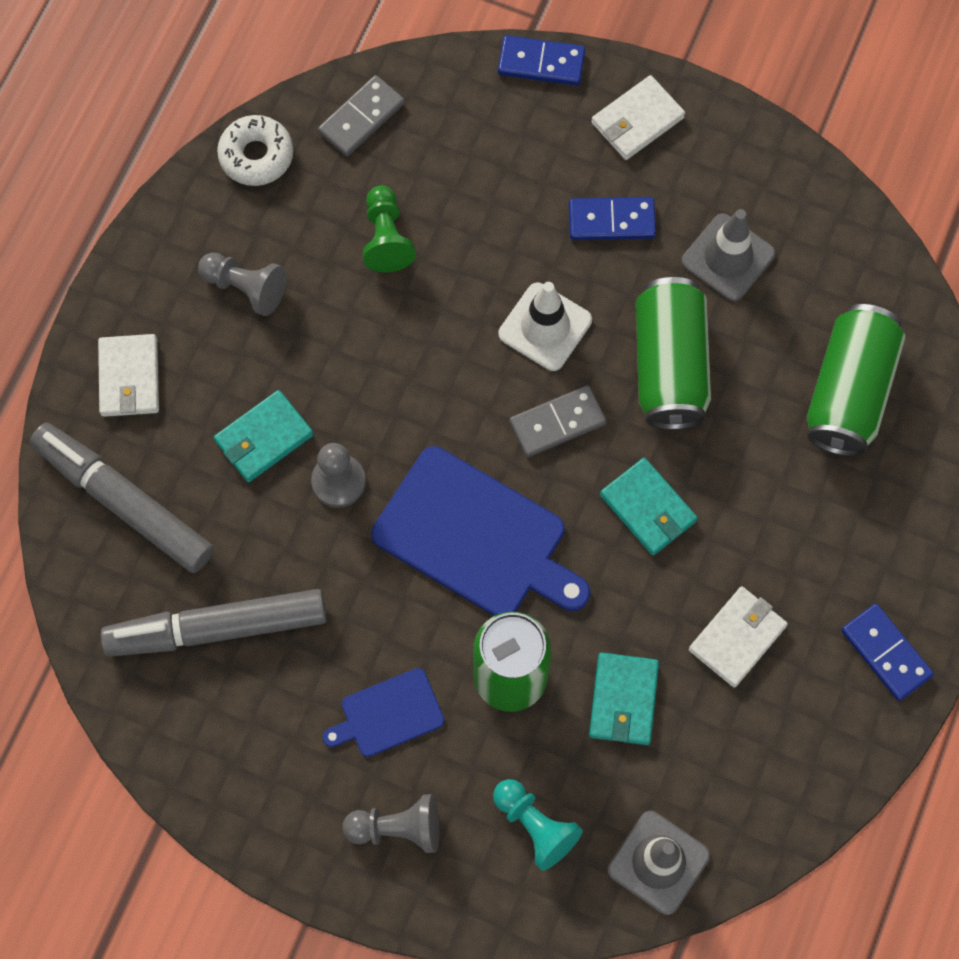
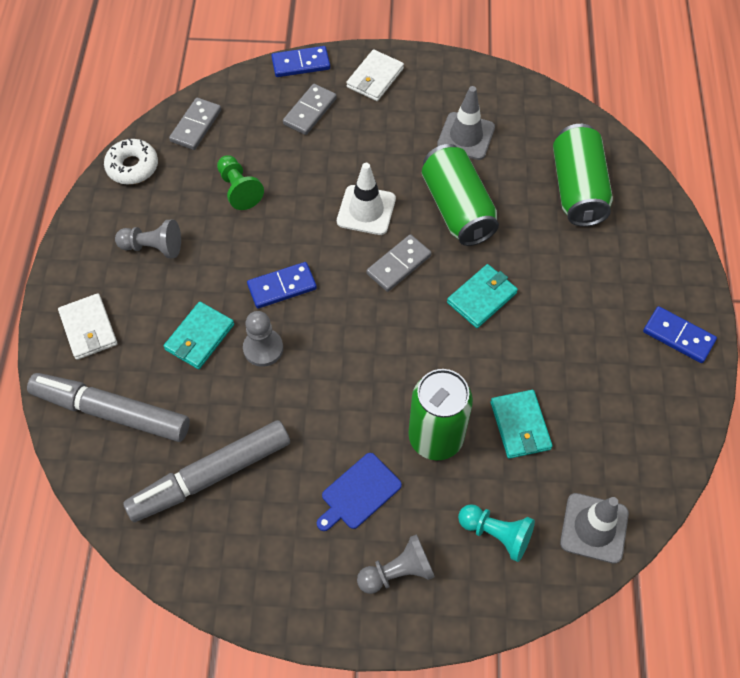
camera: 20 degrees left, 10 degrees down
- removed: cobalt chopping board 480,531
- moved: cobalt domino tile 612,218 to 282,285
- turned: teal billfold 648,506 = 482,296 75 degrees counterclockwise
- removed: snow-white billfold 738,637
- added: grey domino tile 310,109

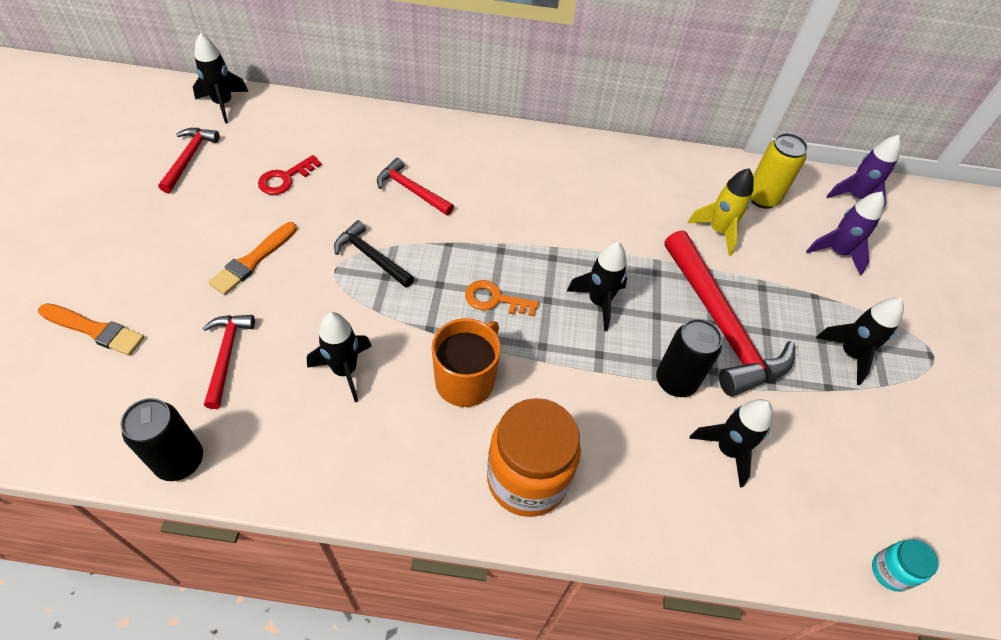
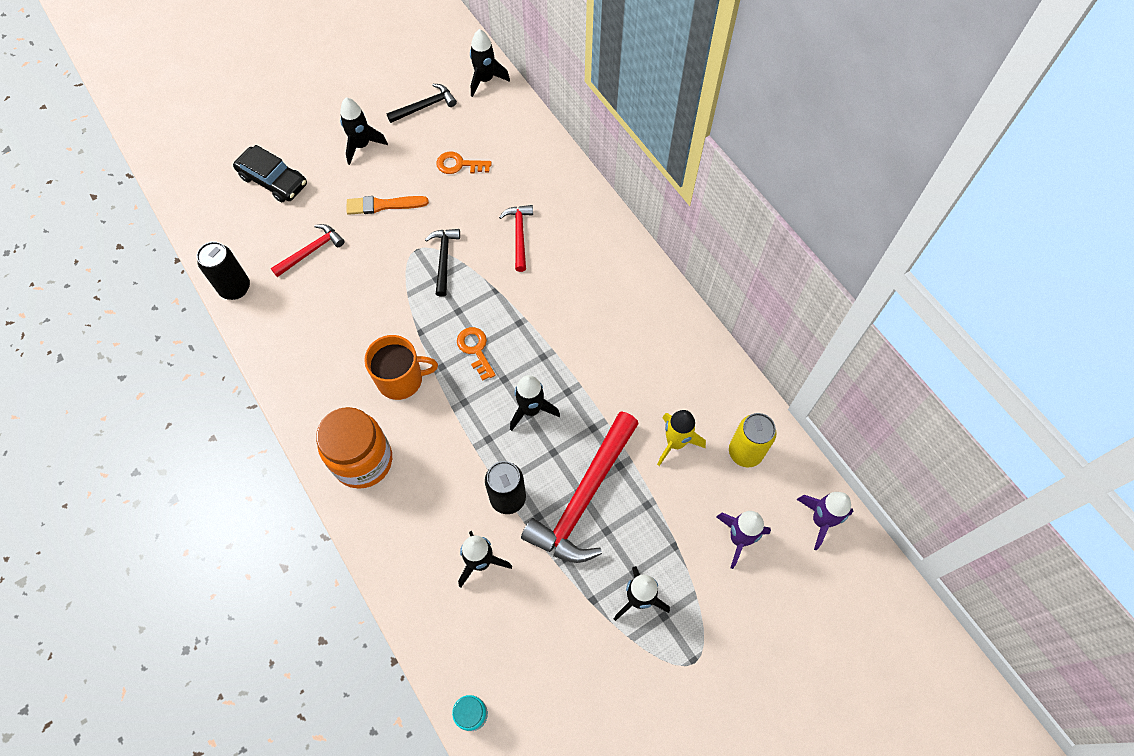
camera: 55 degrees right, 10 degrees up
- replaced: orange brush 91,329 to jet-black automobile 270,173
- recoloured: crimson claw hammer 189,160 to jet-black claw hammer 421,103
- recoloured: crimson latchkey 290,175 to orange latchkey 464,163
- moved: jet-black rocket 339,357 to 364,131

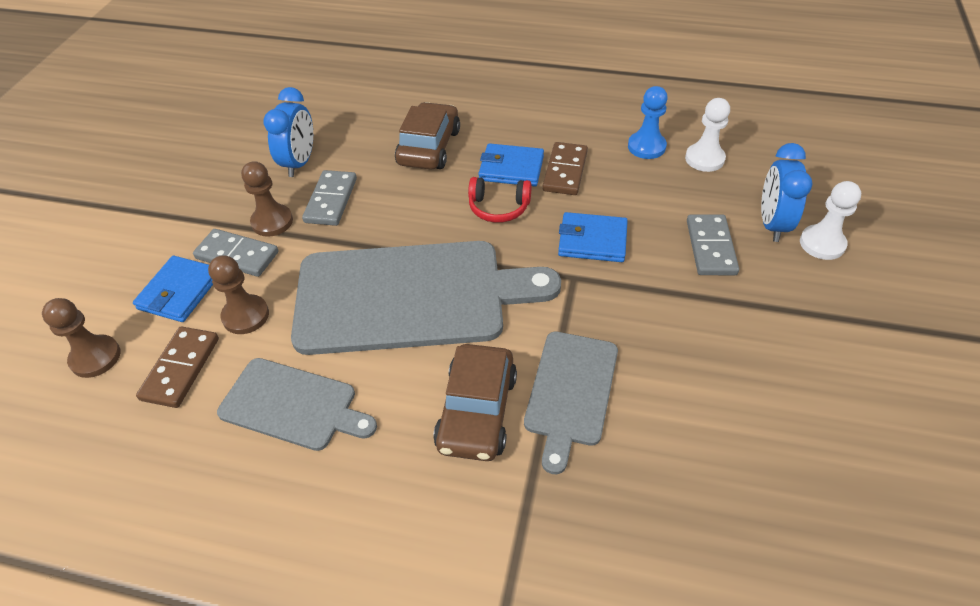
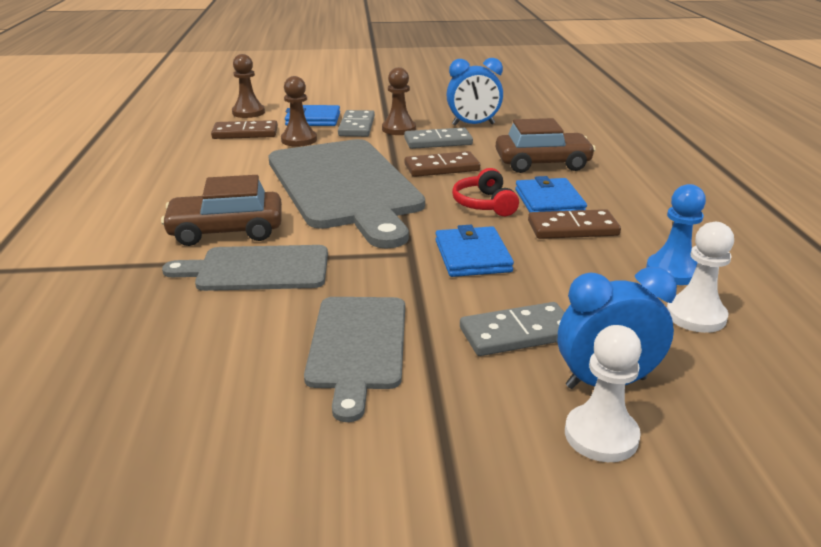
camera: 70 degrees right, 20 degrees down
- moved: grey chopping board 297,404 to 354,359
- added: brown domino tile 442,164

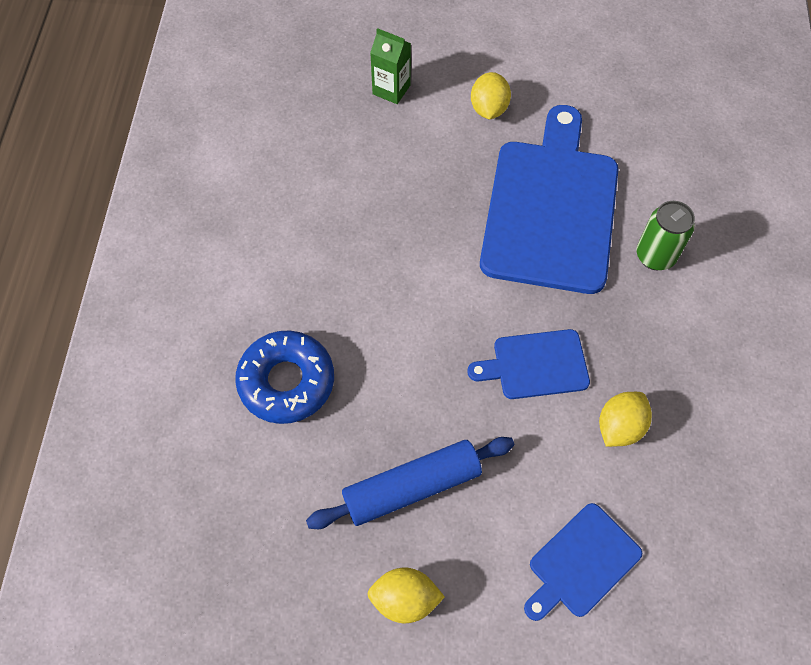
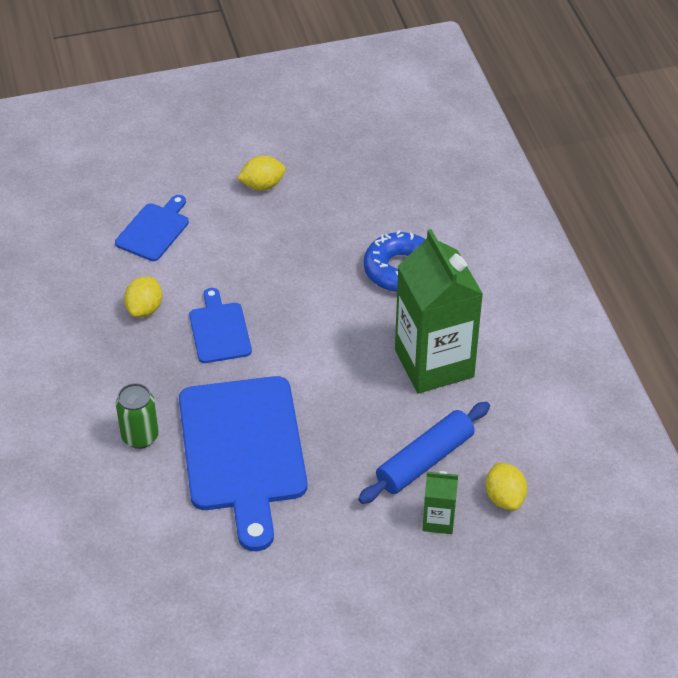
camera: 160 degrees right, 15 degrees down
- moved: cobalt dough roller 410,483 to 424,453
- turned: cobalt chopping board 529,364 = 220,325 75 degrees counterclockwise
- moved: yellow citrus fruit 491,95 to 506,486
- added: green milk carton 439,311

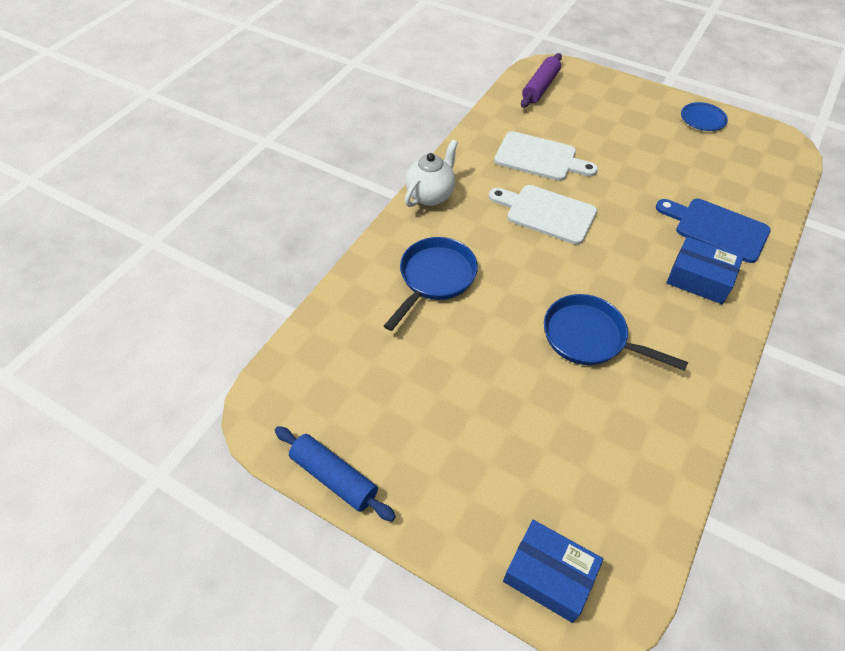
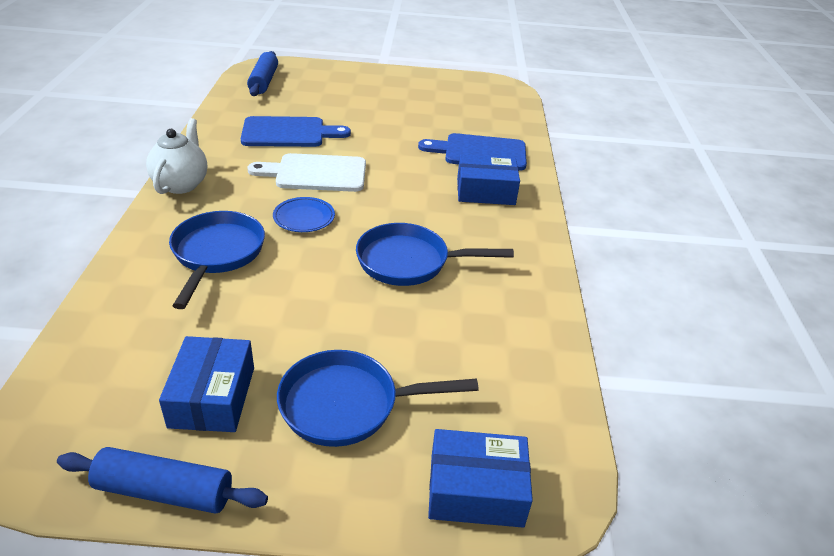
camera: 30 degrees left, 15 degrees down
- recoloured: snow-white chopping board 546,156 to cobalt chopping board 296,131
- recoloured: purple dough roller 541,80 to cobalt dough roller 262,73
- moved: cobalt dinner plate 704,116 to 304,214
- added: cobalt parcel 206,384
- added: cobalt frying pan 378,398

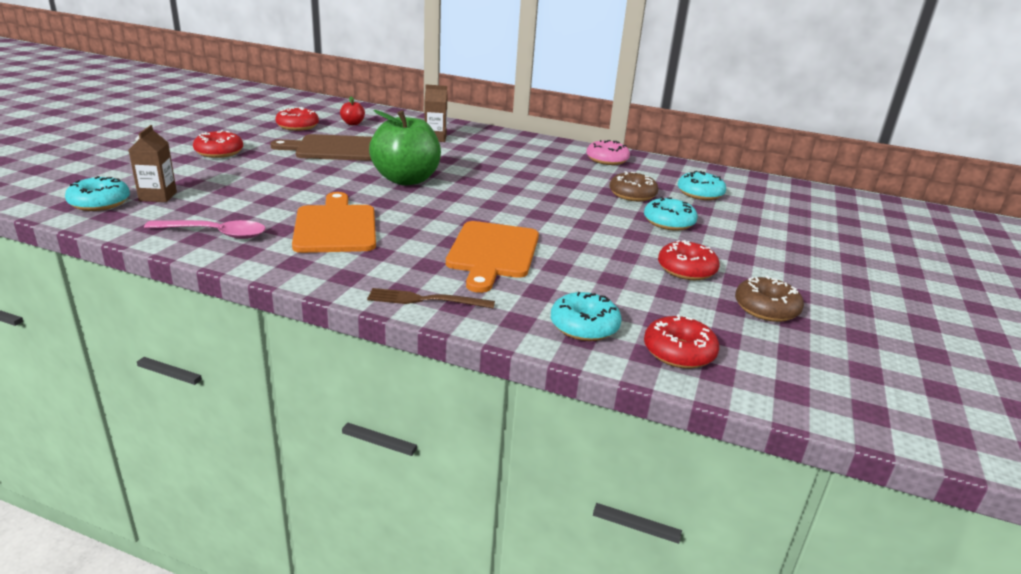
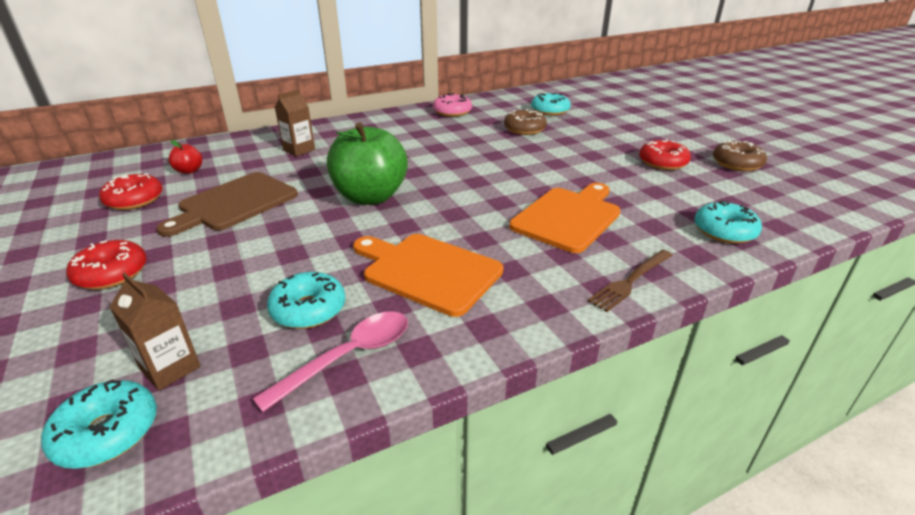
camera: 45 degrees left, 5 degrees up
- turned: orange chopping board 492,257 = 564,218 105 degrees counterclockwise
- moved: teal glazed donut 671,214 to 306,300
- removed: crimson glazed donut 681,341

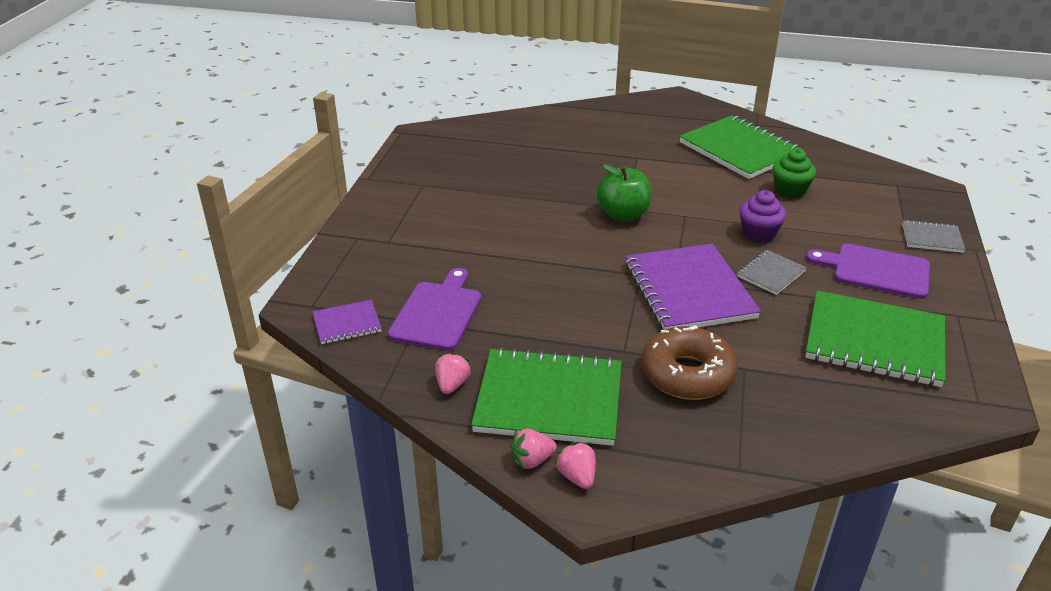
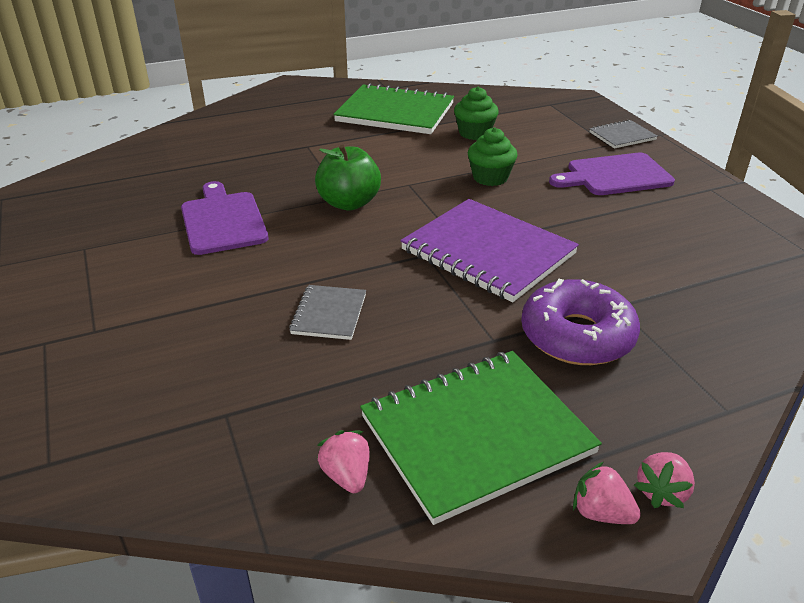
camera: 35 degrees left, 0 degrees up
- removed: purple notepad 347,322
- moved: purple chopping board 434,309 to 224,218
- moved: rose-pink toy strawberry 534,449 to 664,480
- recoloured: brown glazed donut 689,362 to purple glazed donut 580,322
- moved: grey notepad 772,272 to 327,312
- recoloured: purple cupcake 762,216 to green cupcake 493,156
- removed: green notepad 875,338

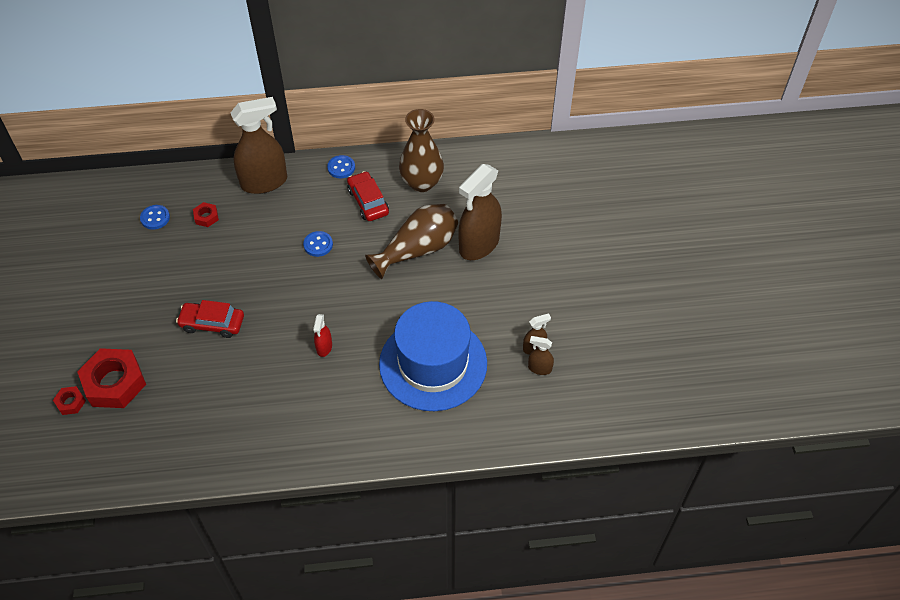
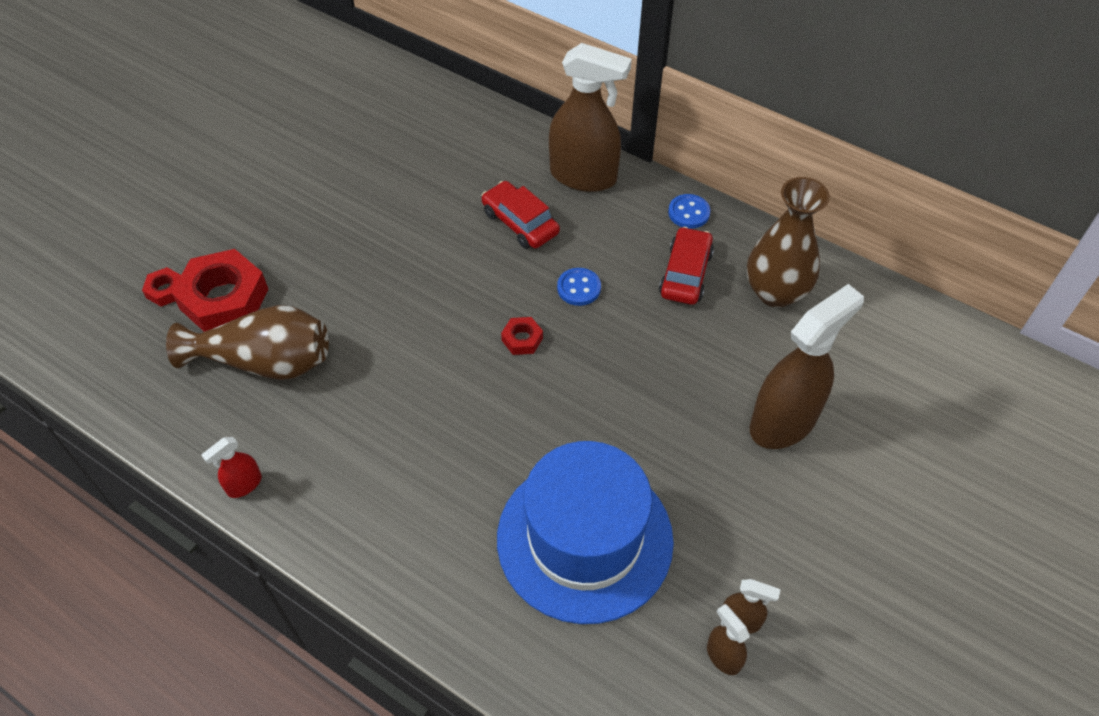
camera: 40 degrees right, 0 degrees up
- removed: cobalt button 155,217
- moved: crimson automobile 210,319 to 521,215
- moved: crimson nut 206,214 to 522,336
- moved: crimson sprayer 322,335 to 231,467
- moved: brown flower vase 411,241 to 247,342
- turned: brown sprayer 480,212 = 807,366 150 degrees clockwise

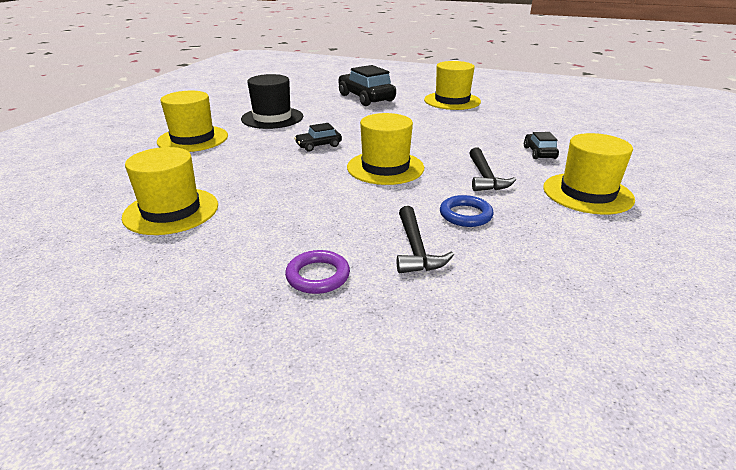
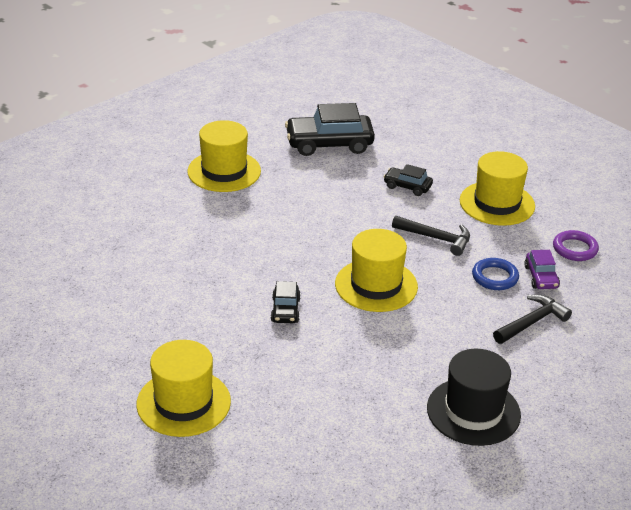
camera: 65 degrees left, 5 degrees up
- removed: yellow hat 170,191
- moved: jet-black hat 272,101 to 474,397
- moved: purple torus 317,272 to 576,245
- moved: jet-black automobile 367,85 to 330,129
- turned: jet-black claw hammer 425,239 = 532,319 60 degrees counterclockwise
- added: purple automobile 542,269

